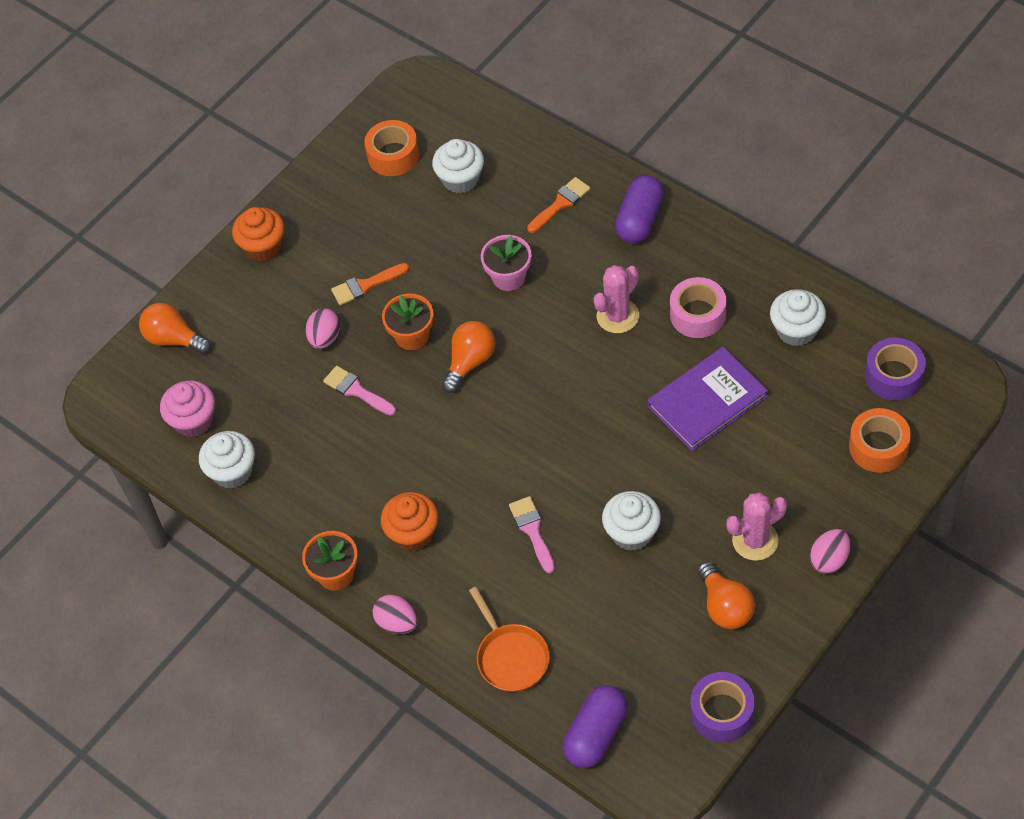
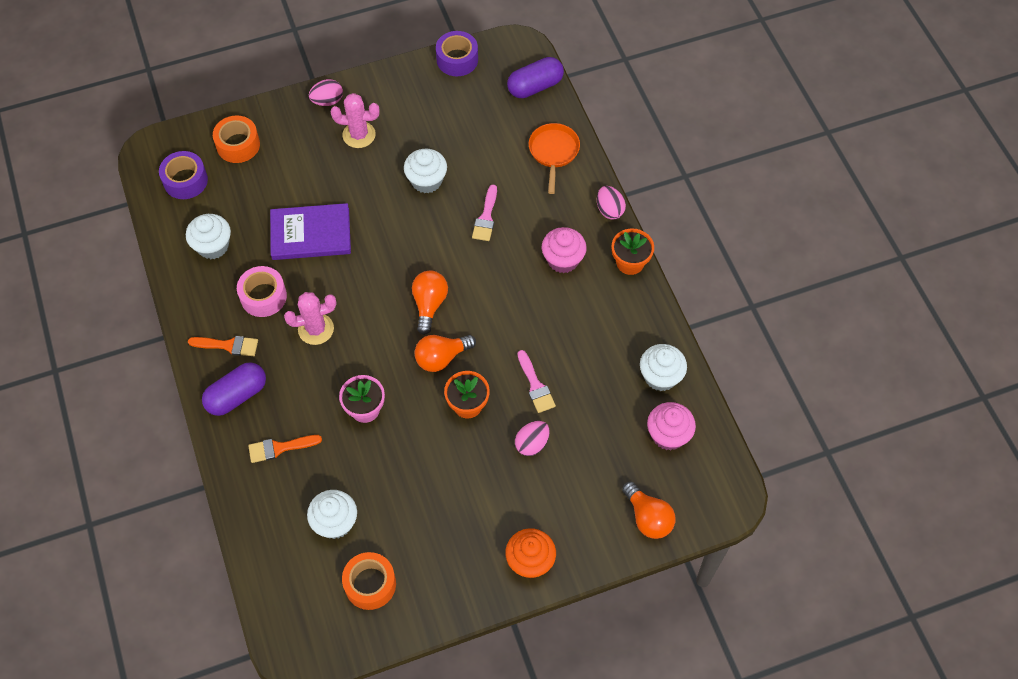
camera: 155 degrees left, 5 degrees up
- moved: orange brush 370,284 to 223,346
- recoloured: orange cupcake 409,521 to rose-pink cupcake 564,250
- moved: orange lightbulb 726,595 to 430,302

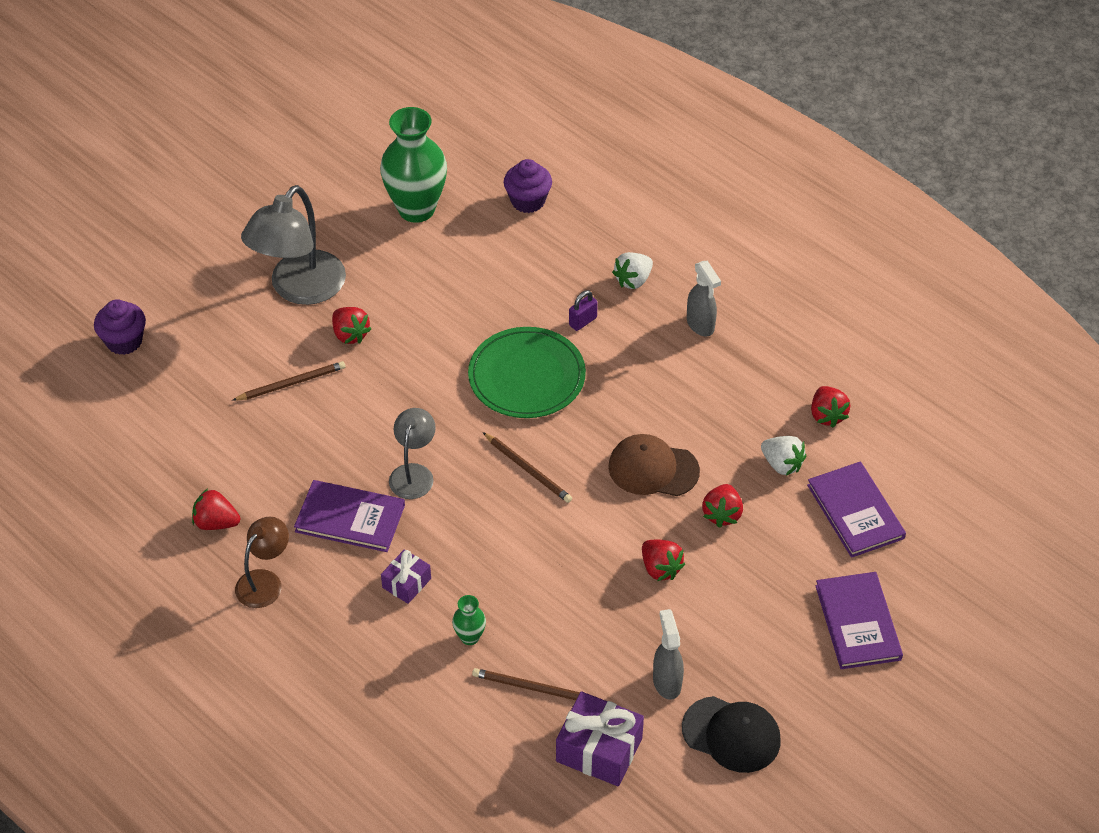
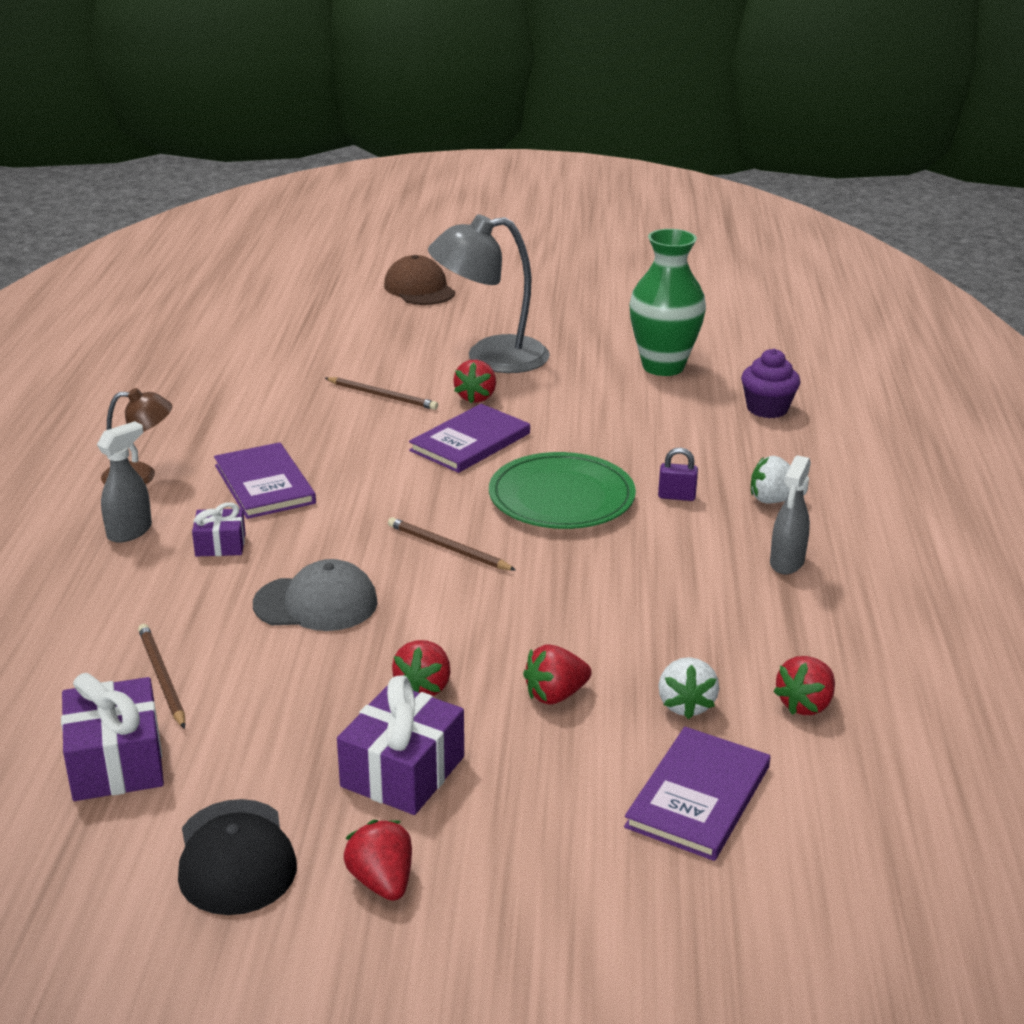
camera: 50 degrees right, 20 degrees down
- removed: purple cupcake 120,327
- moved: crimson toy strawberry 216,509 to 378,860
- removed: grey desk lamp 412,453
- removed: green flower vase 469,620
- turned: brown wooden pencil 527,467 = 452,544 120 degrees clockwise
- moved: brown cap 654,465 to 419,280
- moved: grey sprayer 668,654 to 124,482
- moved: purple hardcover 859,620 to 469,438
- added: grey cap 315,595
- added: purple present 400,745

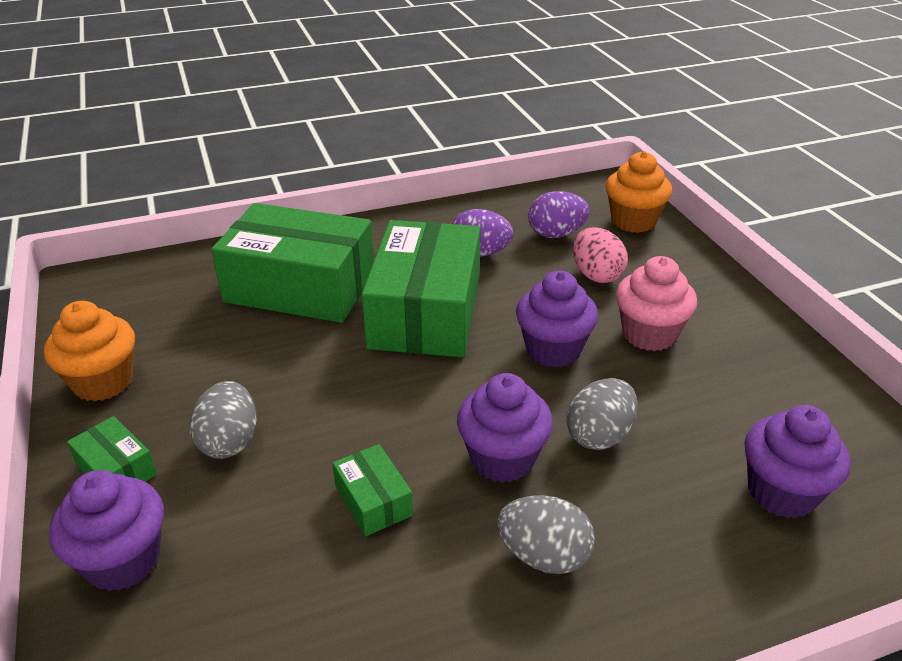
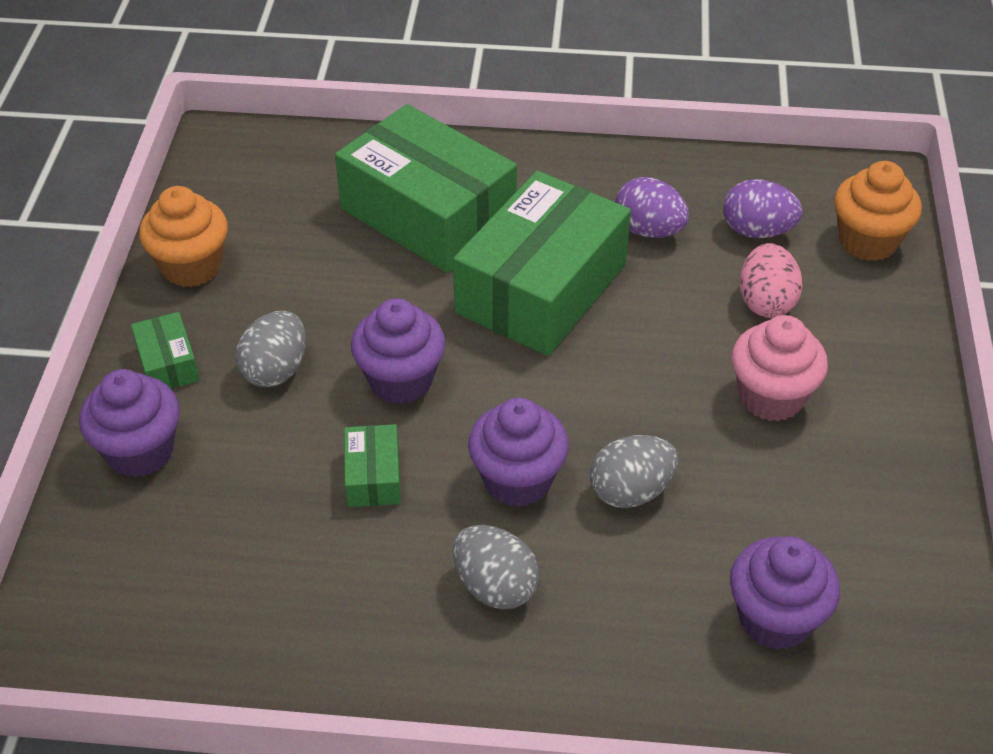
camera: 25 degrees right, 10 degrees up
- moved: purple cupcake 557,319 to 398,351

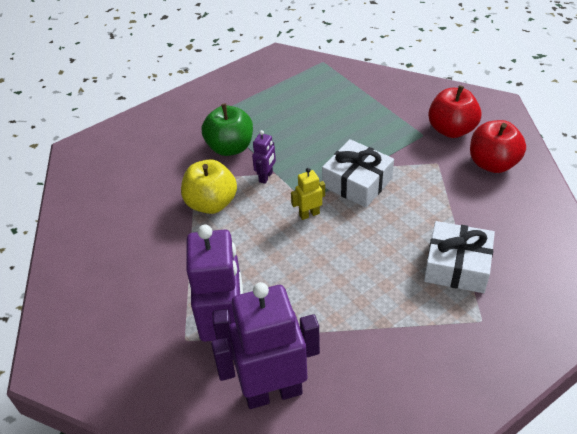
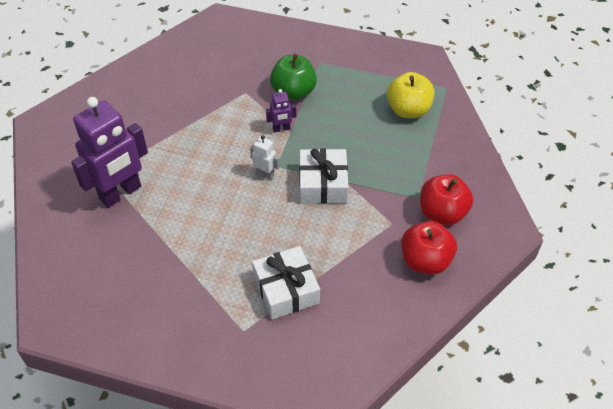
camera: 50 degrees right, 5 degrees up
- moved: yellow apple 209,186 to 410,95
- removed: purple toy robot 265,345
- recoloured: yellow toy robot 308,194 to snow-white toy robot 265,157

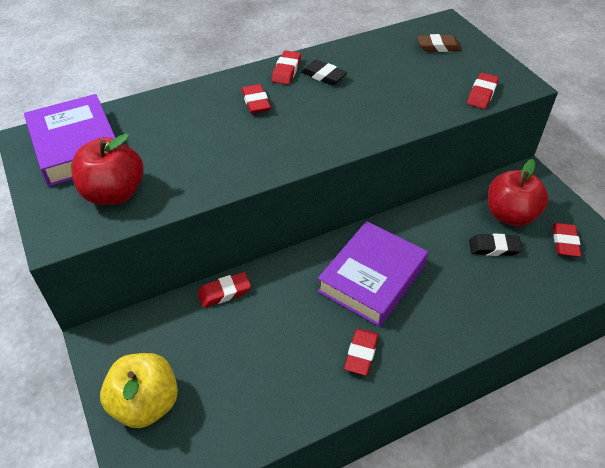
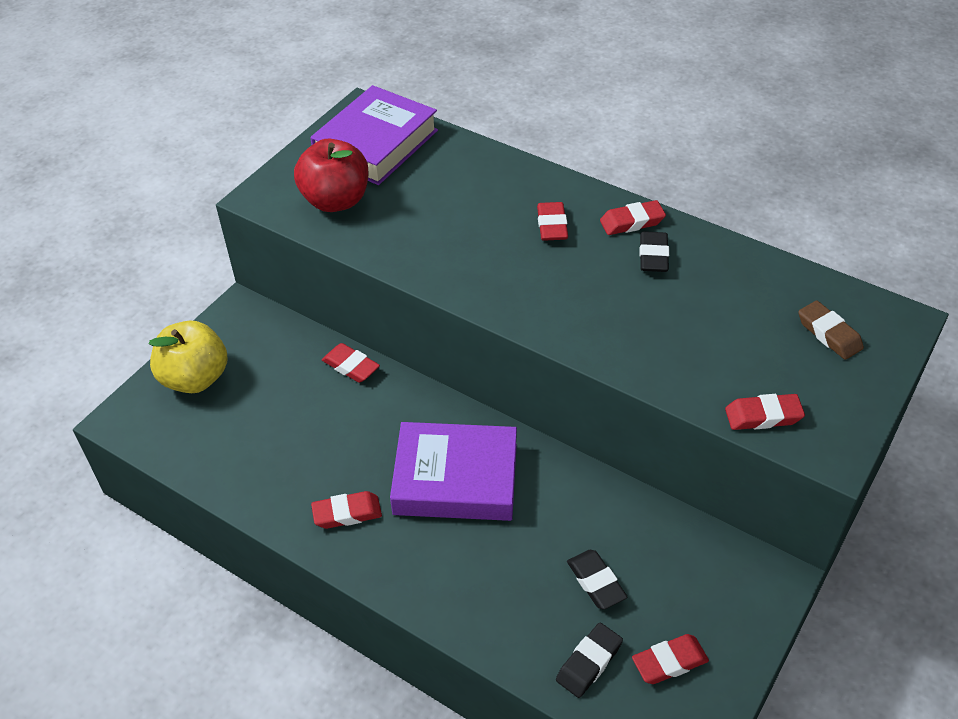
camera: 60 degrees right, 0 degrees up
- turned: crimson gum eraser 256,99 = 552,221 45 degrees counterclockwise
- removed: crimson apple 518,192
- added: jet-black gum eraser 589,660

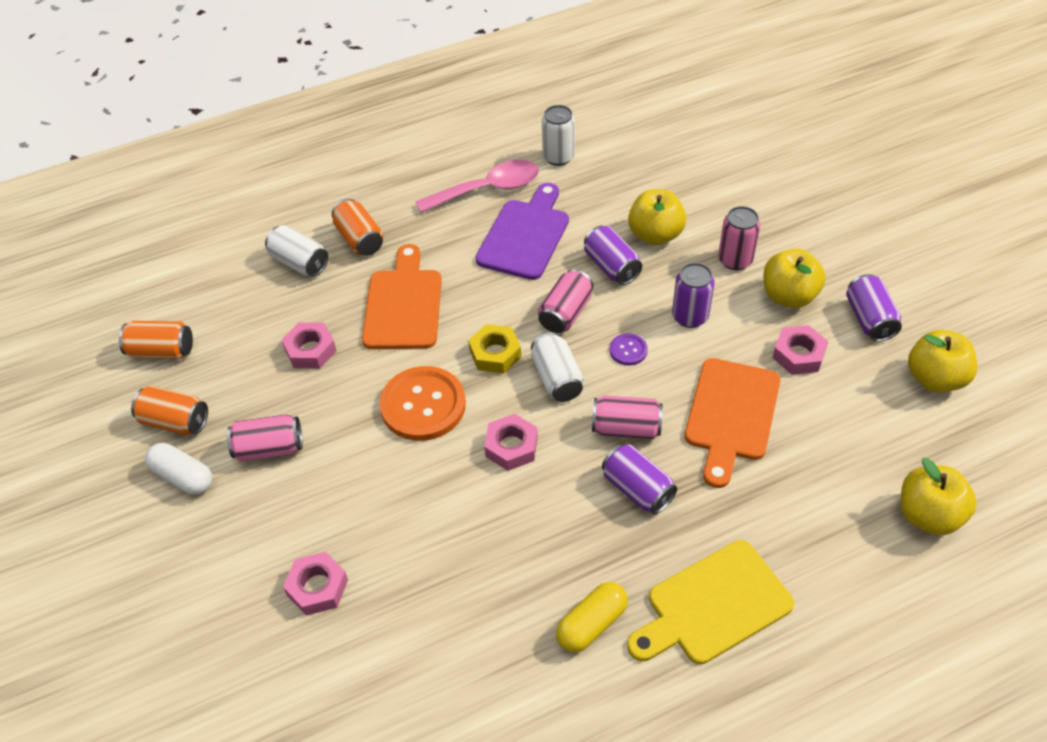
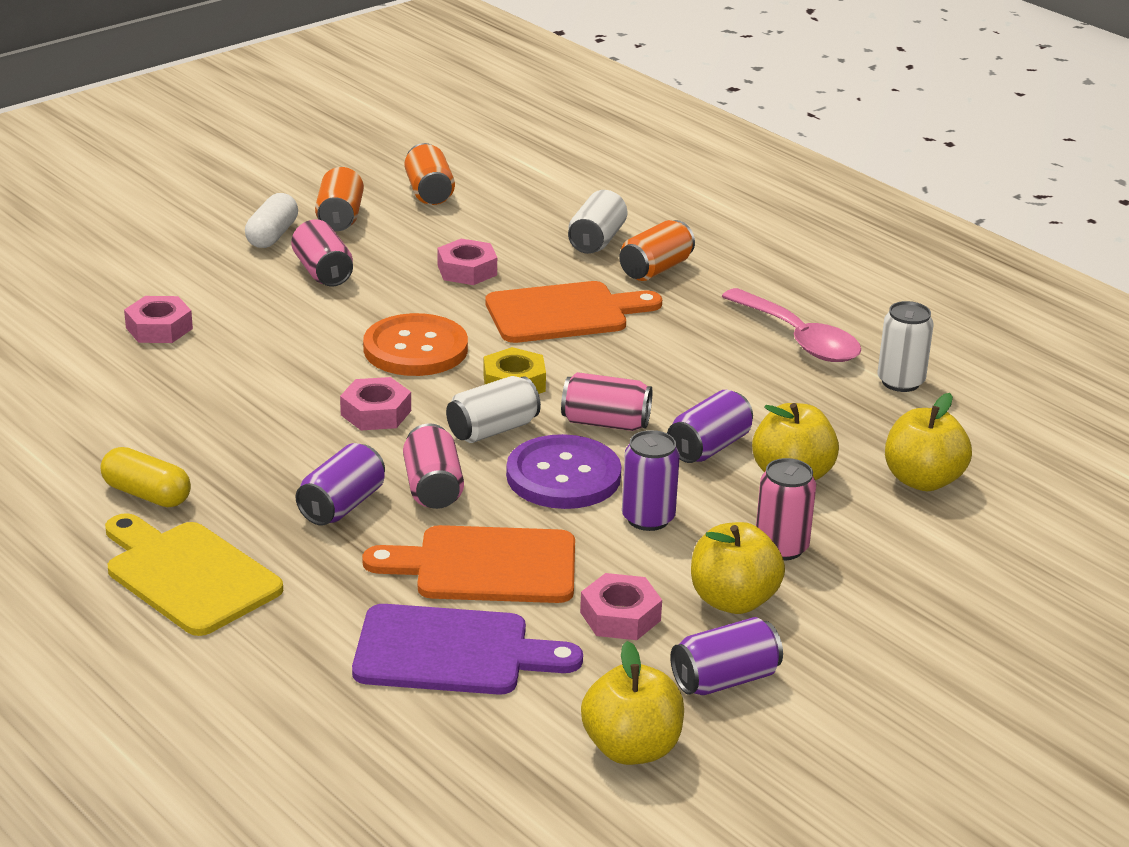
camera: 70 degrees right, 20 degrees down
- moved: purple chopping board 522,231 to 467,649
- resized: purple button 629,349 = 563,471 x2.19
- moved: yellow apple 939,497 to 928,442

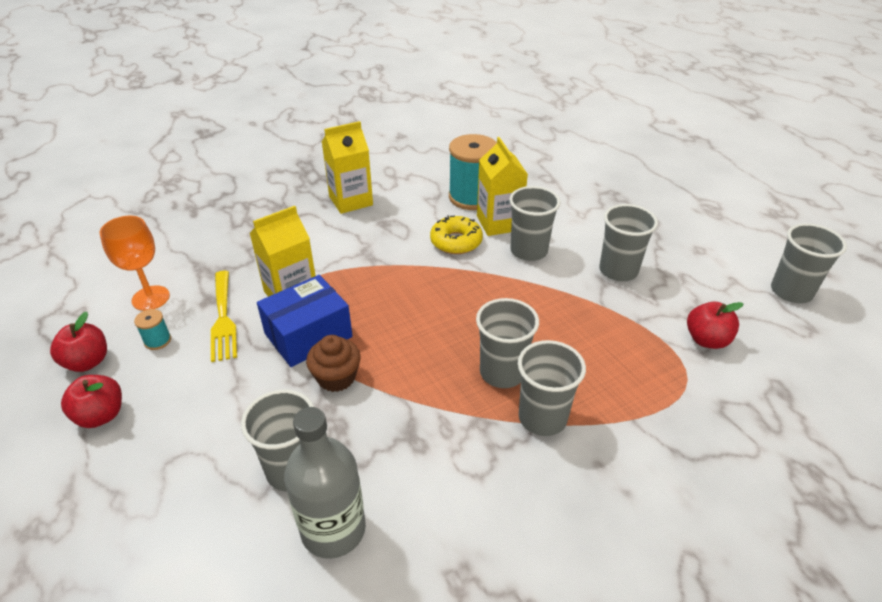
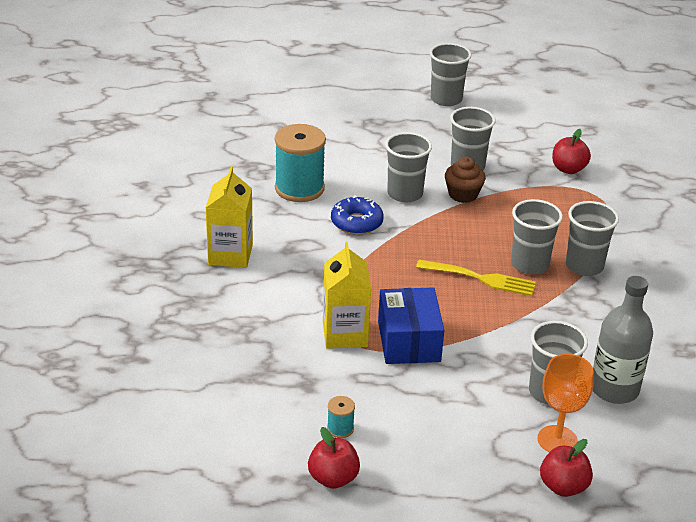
camera: 60 degrees left, 5 degrees down
- moved: crimson apple 91,401 to 566,468
- moved: orange wine glass 135,263 to 566,403
- moved: yellow dinner fork 224,316 to 476,278
- moved: brown cupcake 333,363 to 465,180
- recoloured: yellow glazed donut 456,234 to cobalt glazed donut 357,215
- removed: yellow milk carton 502,186
- moved: grey beaker 809,263 to 450,74

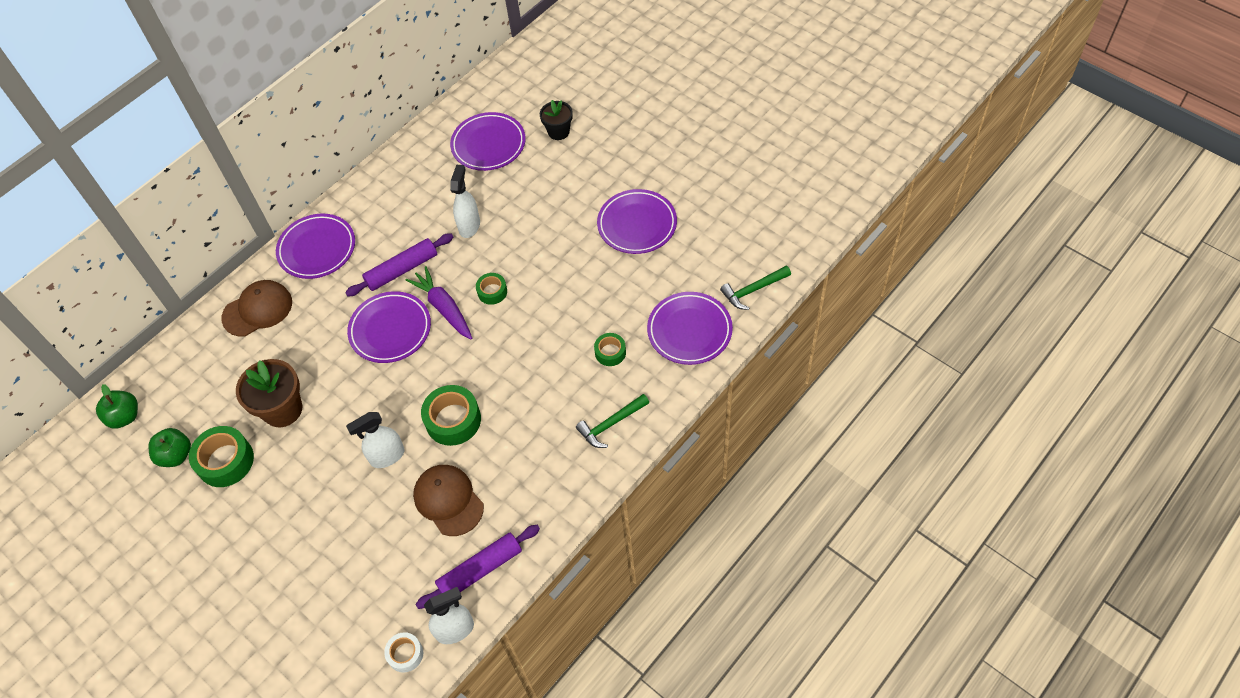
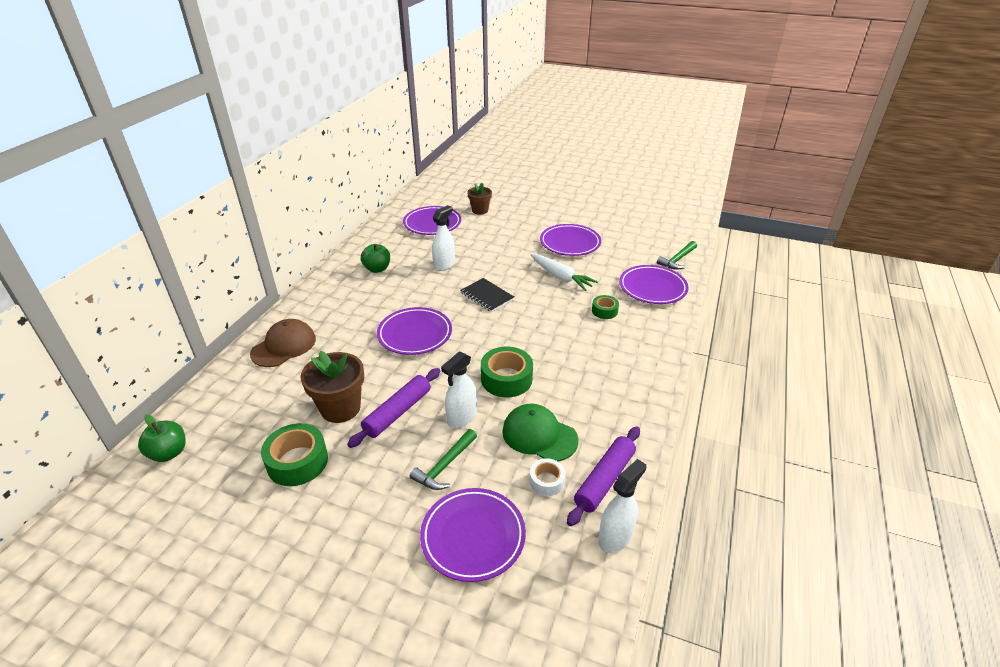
camera: 25 degrees left, 20 degrees down
- moved: green apple 169,447 to 375,258
- moved: purple dinner plate 315,246 to 473,535
- moved: purple dough roller 399,264 to 393,408
- moved: snow-white tape 403,652 to 547,477
- removed: purple carrot 439,302
- recoloured: brown cap 448,500 to green cap 540,432
- turned: snow-white sprayer 465,201 = 443,238 45 degrees clockwise
- replaced: green tape 491,289 to jet-black notepad 487,295
- recoloured: jet-black plant pot 556,120 to brown plant pot 479,199
- moved: green claw hammer 612,421 to 443,459
- added: snow-white carrot 564,272

